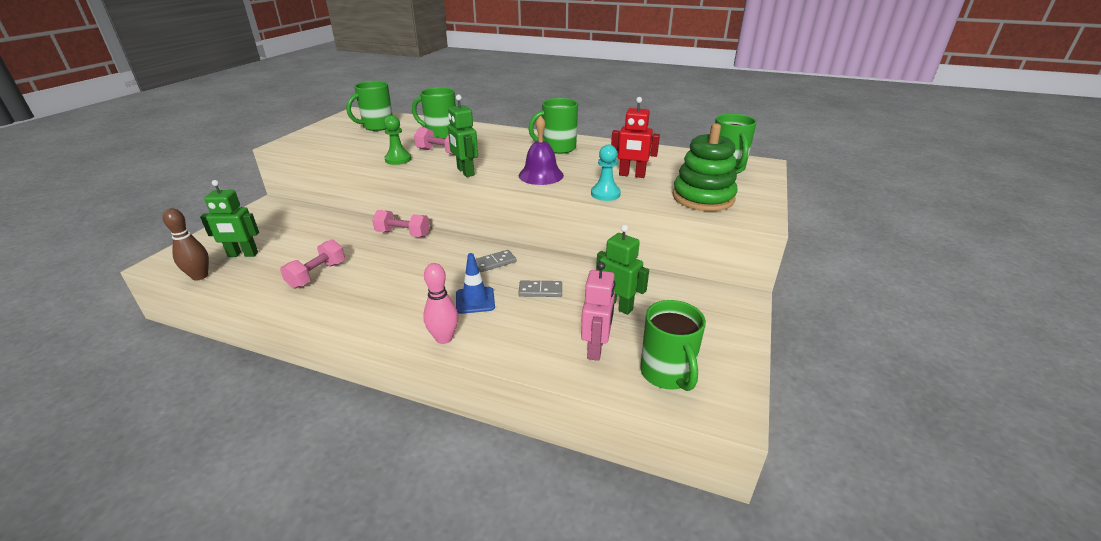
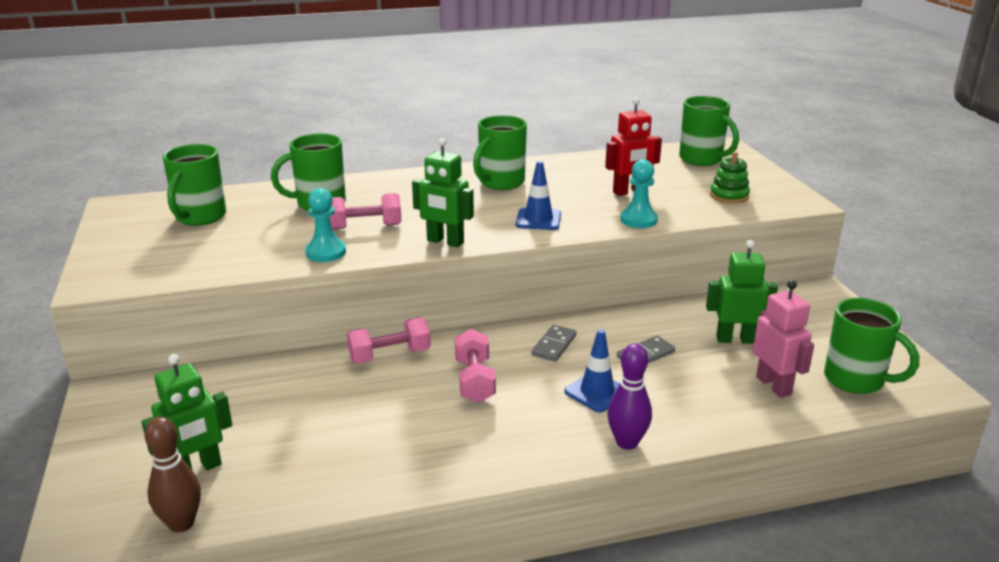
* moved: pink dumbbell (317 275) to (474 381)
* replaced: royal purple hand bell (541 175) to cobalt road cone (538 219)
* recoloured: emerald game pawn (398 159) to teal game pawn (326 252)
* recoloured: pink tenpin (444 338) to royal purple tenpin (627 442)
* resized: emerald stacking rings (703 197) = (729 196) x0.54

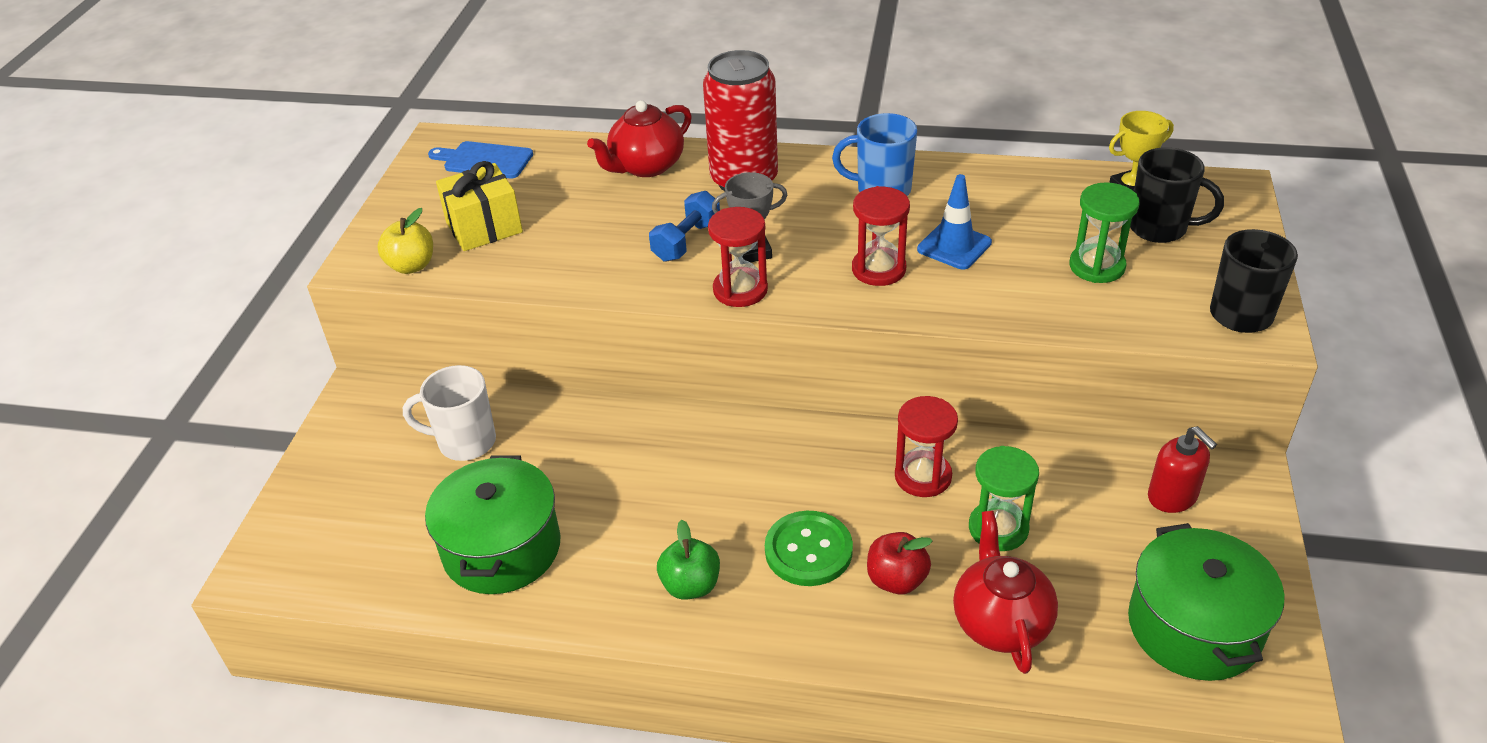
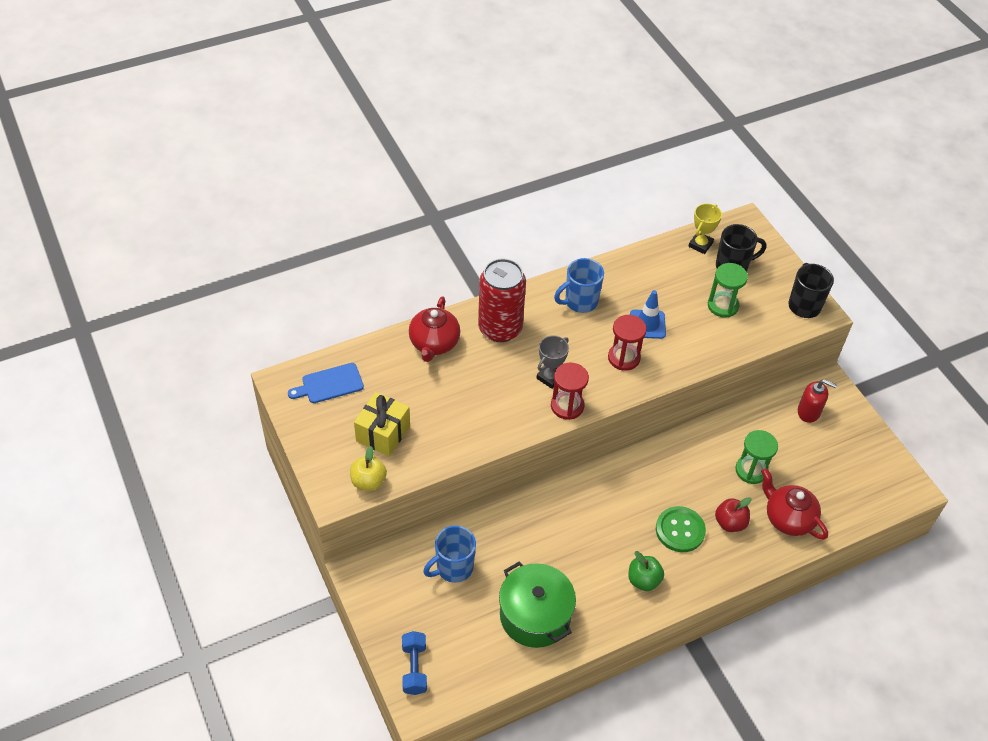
* removed: red sandglass (923 476)
* removed: emerald pot (1194 627)
* moved: cobalt dumbbell (687 241) to (414 668)
* recoloured: pure white tea mug (465 442) to cobalt tea mug (453 568)

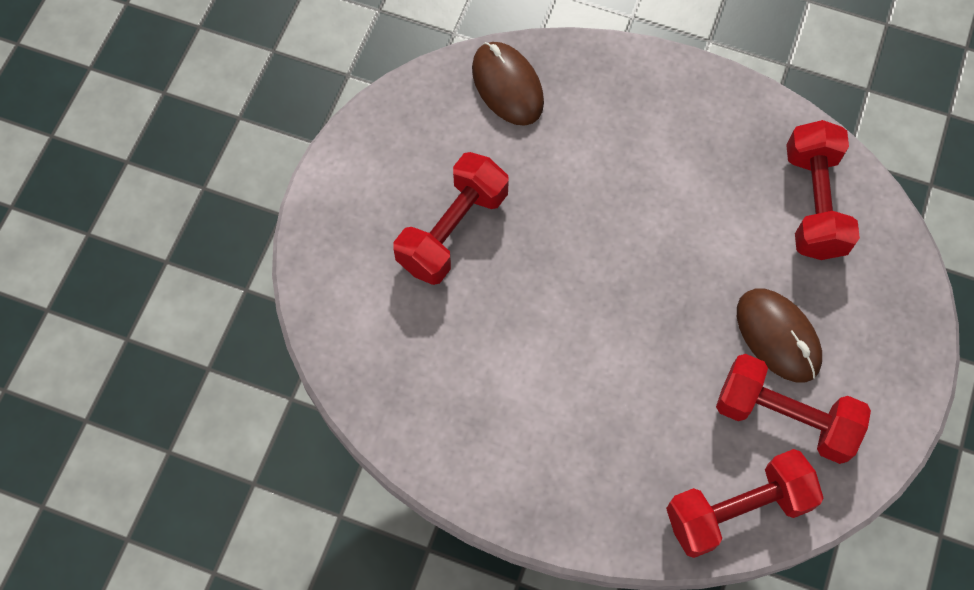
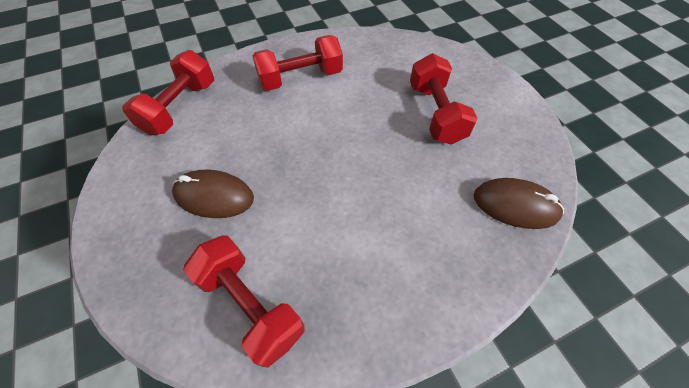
* moved: red dumbbell (784 417) to (300 78)

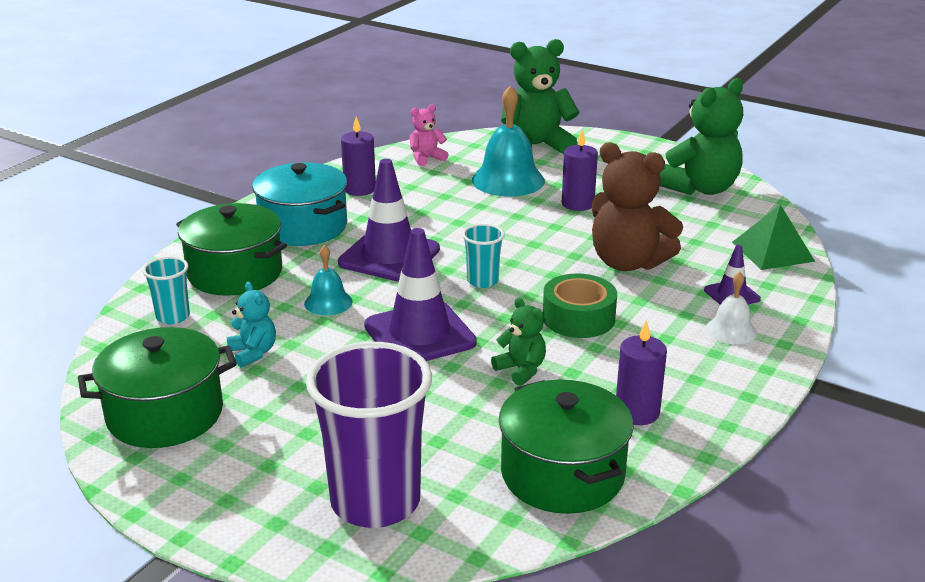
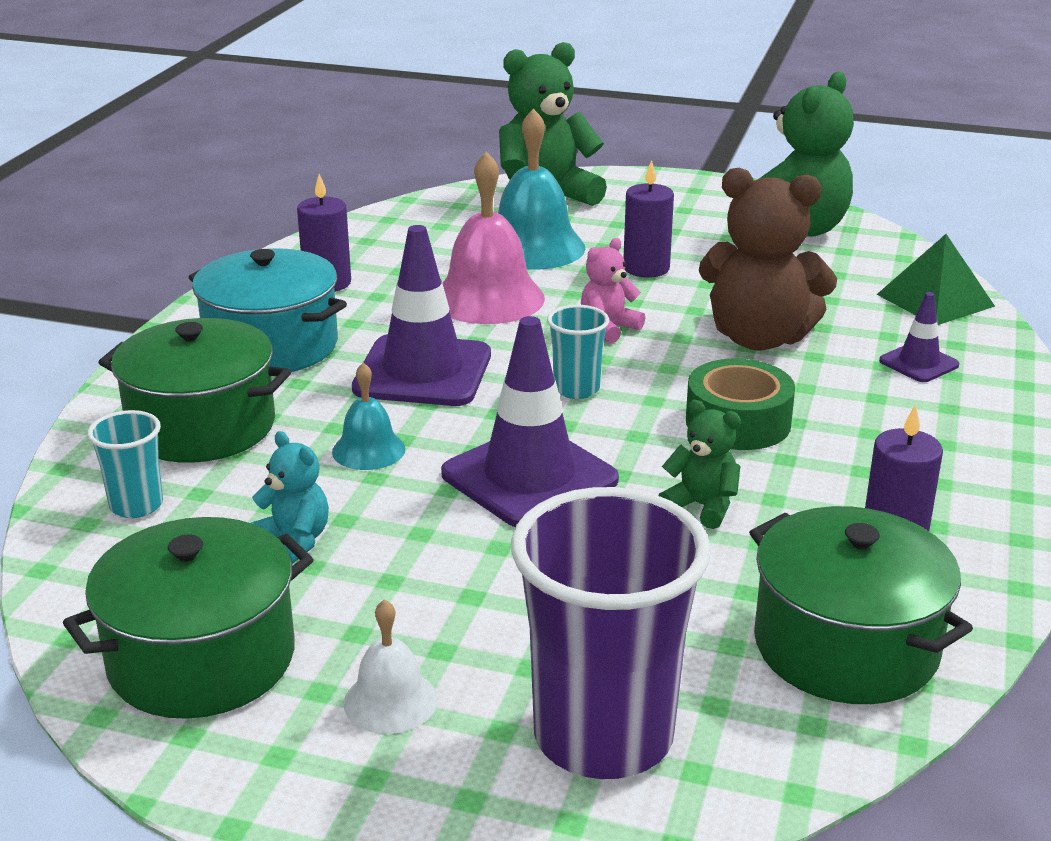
* added: pink hand bell (488 298)
* moved: pink stuffed bear (426 158) to (608 328)
* moved: pure white hand bell (731 330) to (390 701)

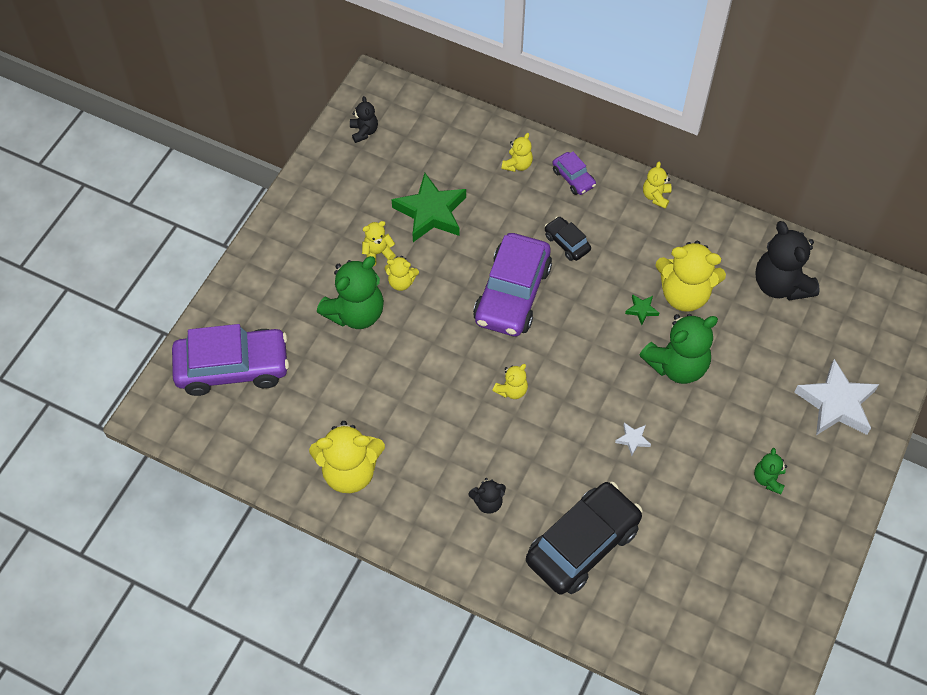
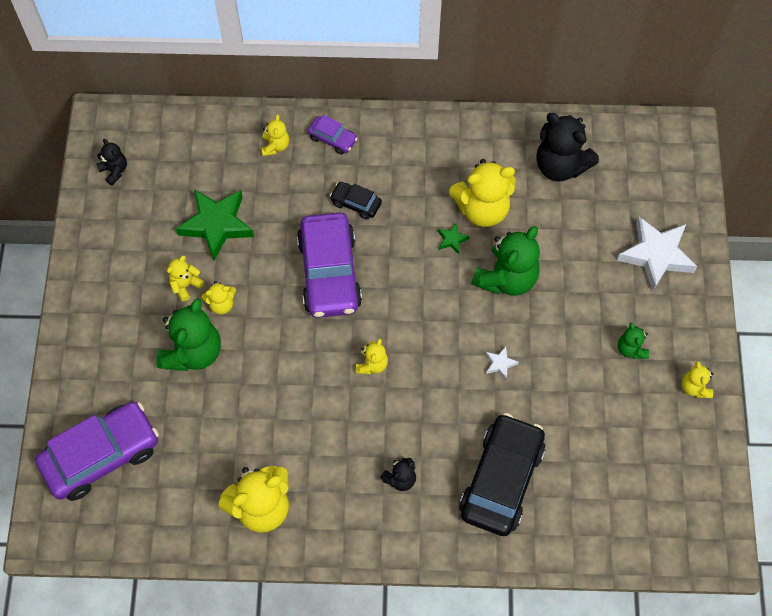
* moved: bright yellow stuffed bear (656 196) to (694 387)

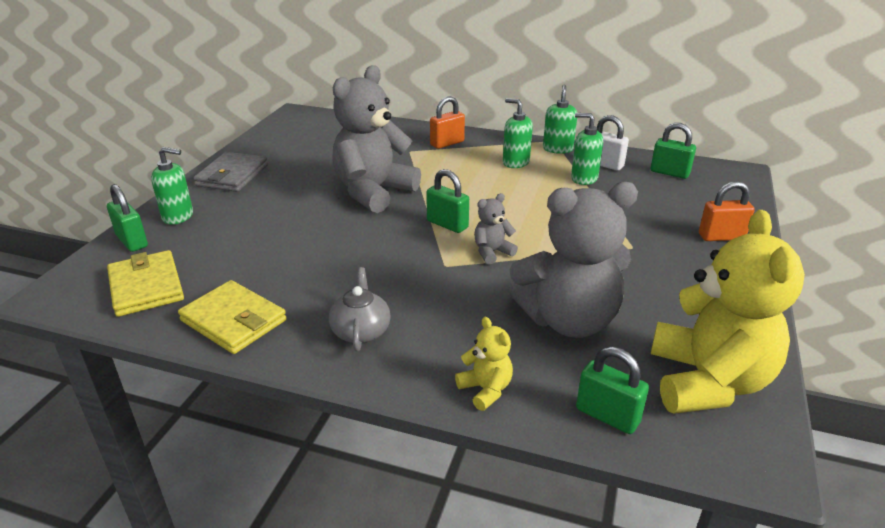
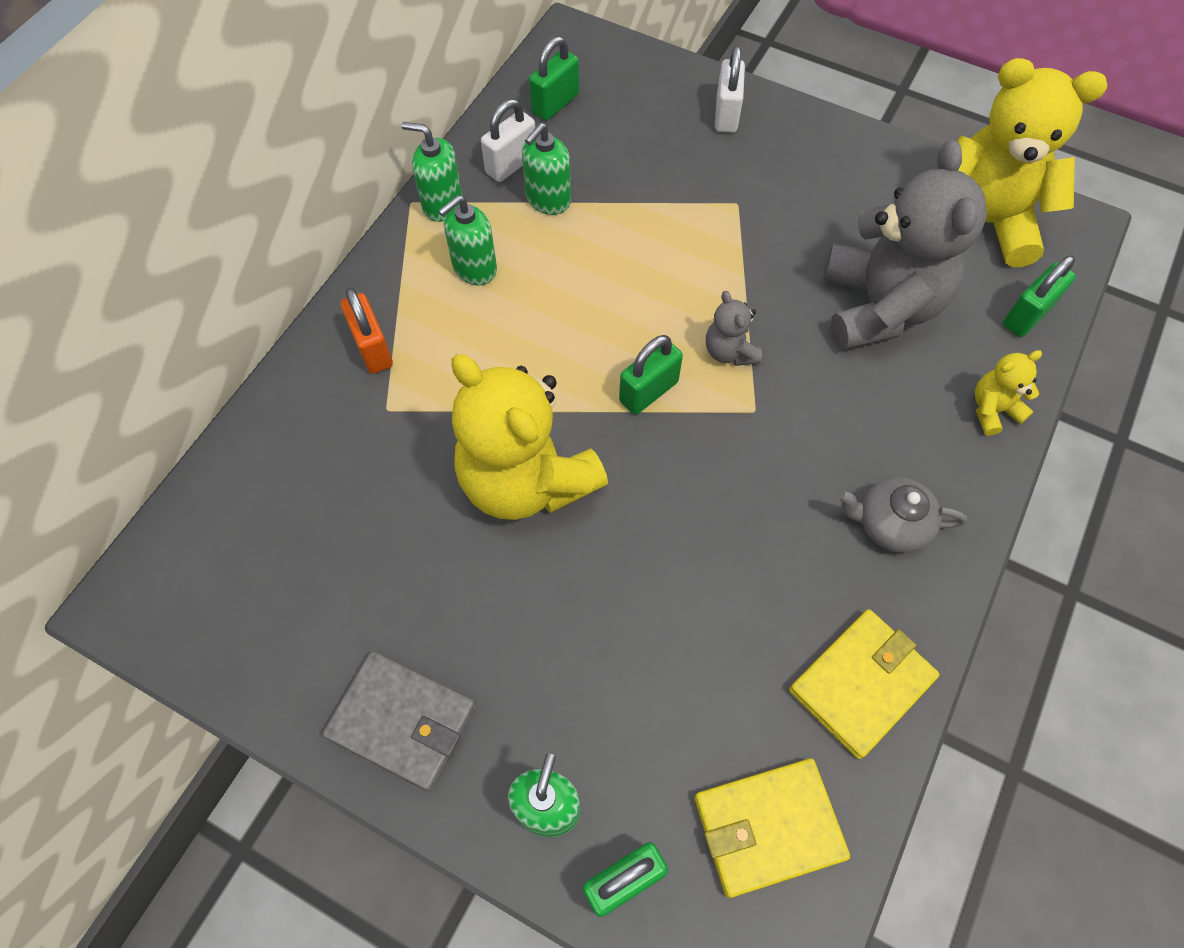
* recoloured: gray stuffed bear (373 192) to bright yellow stuffed bear (526 480)
* recoloured: bright orange padlock (721 237) to pure white padlock (726 114)

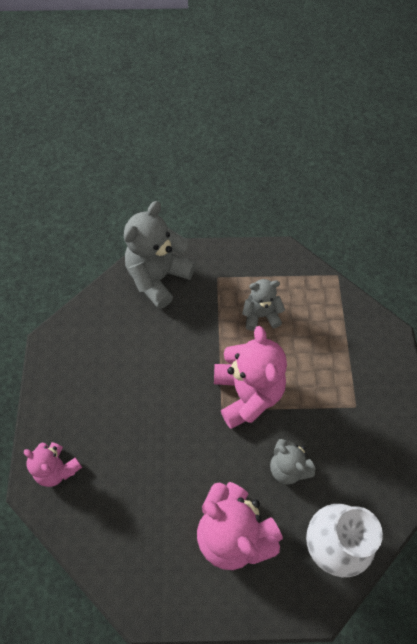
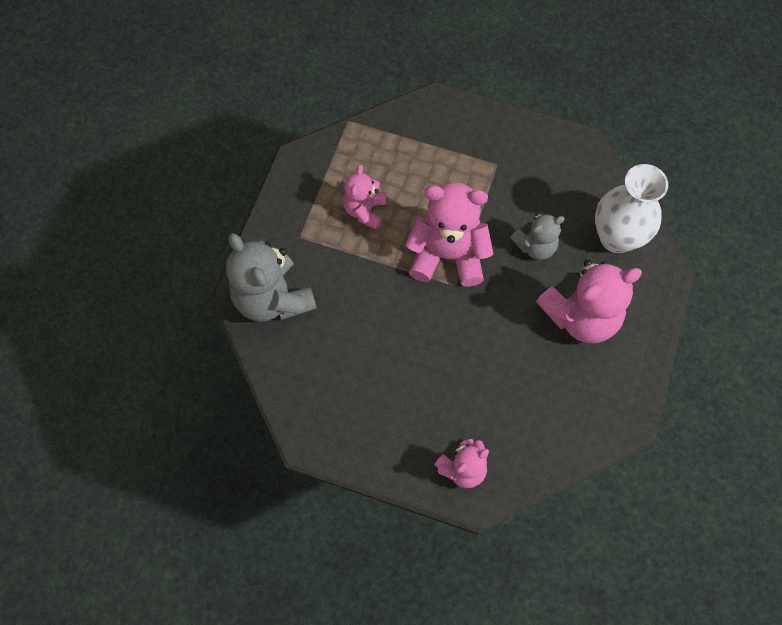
* recoloured: gray stuffed bear (261 315) to pink stuffed bear (365 210)

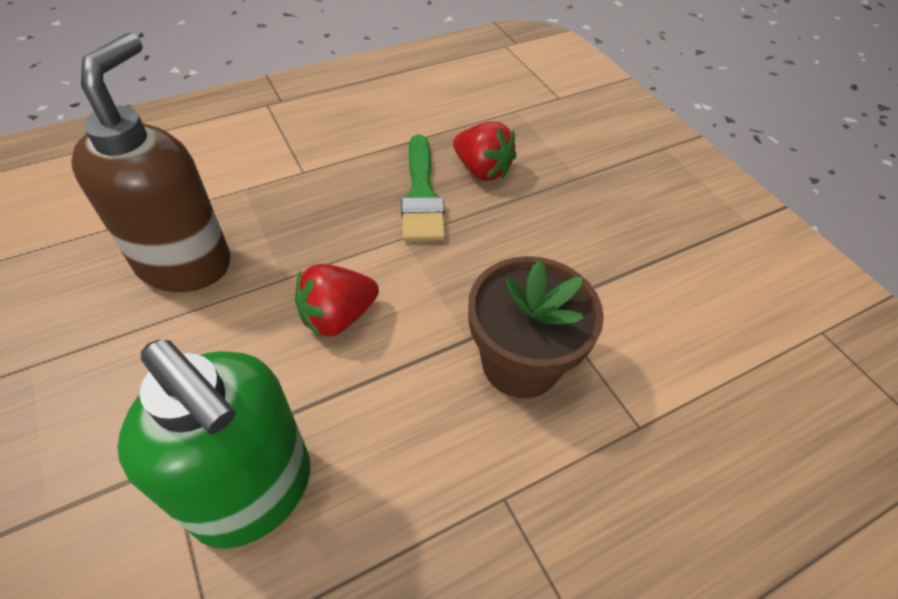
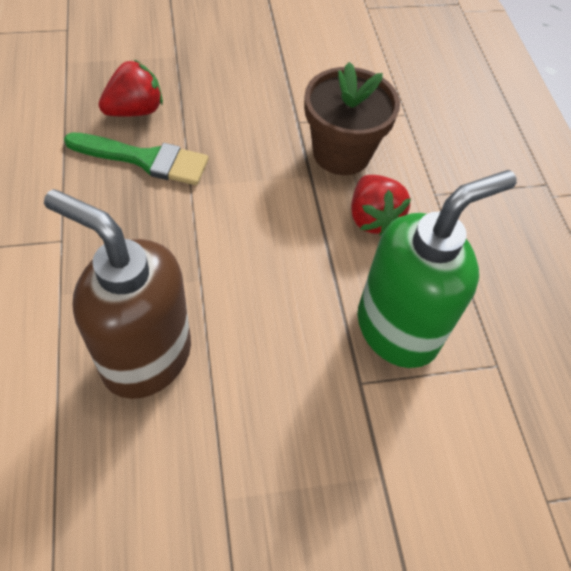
* moved: red strawberry (338 317) to (373 218)

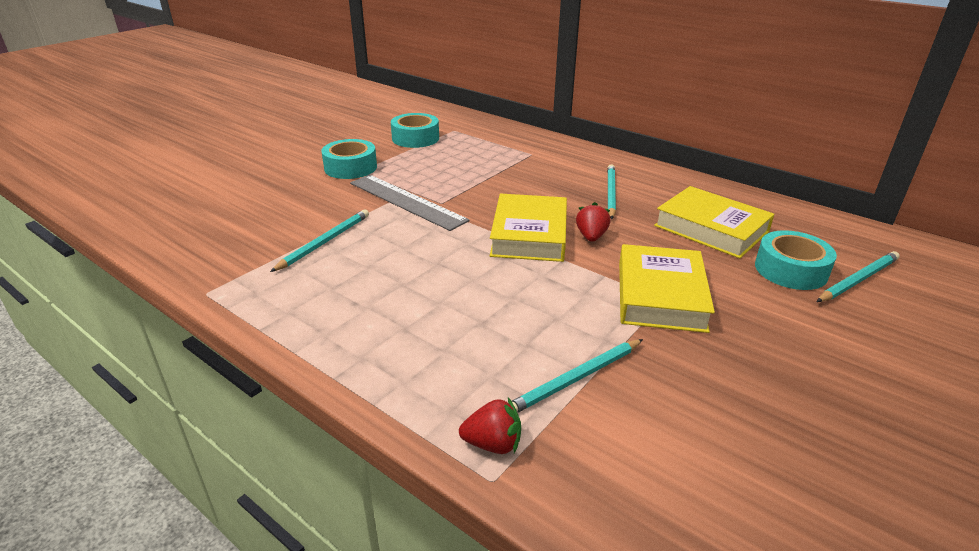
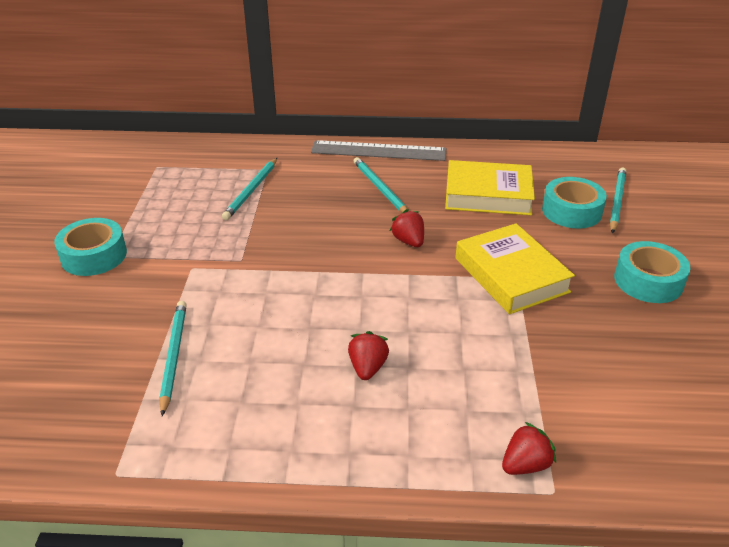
* removed: bright yellow hardback (529 235)
* added: red strawberry (367 367)
* moved: gray measuring stick (406 201) to (378 151)
* moved: teal sticky tape (415 138) to (648 281)
* moved: teal pencil (576 379) to (251 190)

